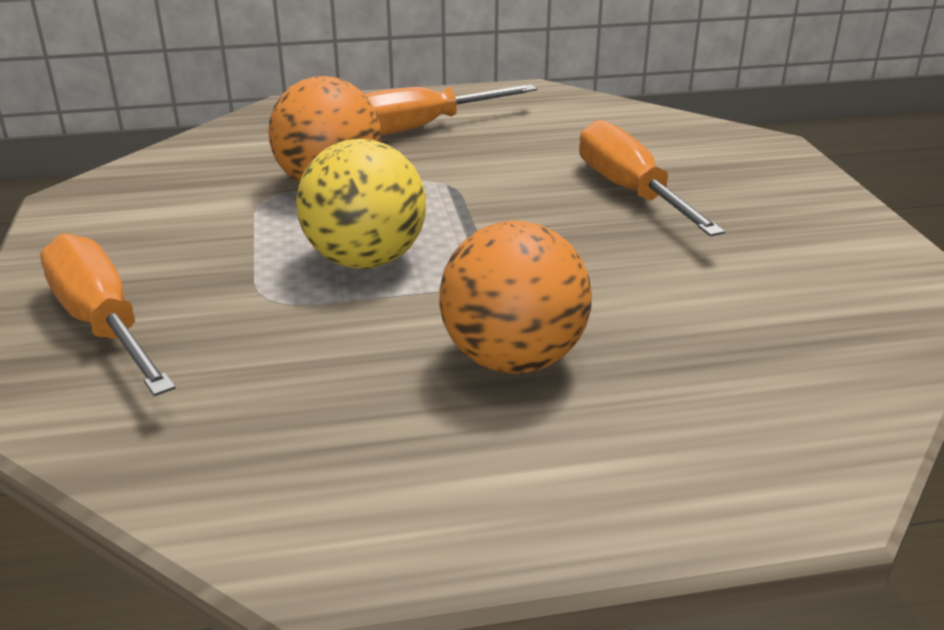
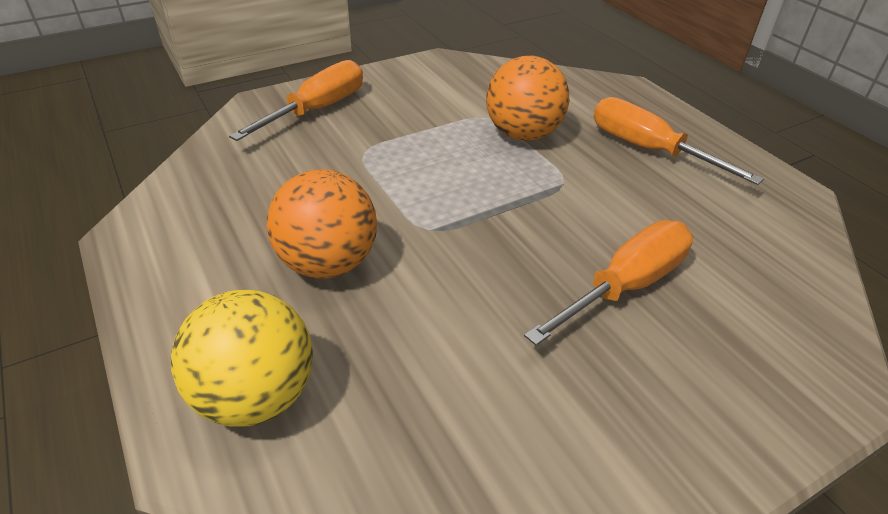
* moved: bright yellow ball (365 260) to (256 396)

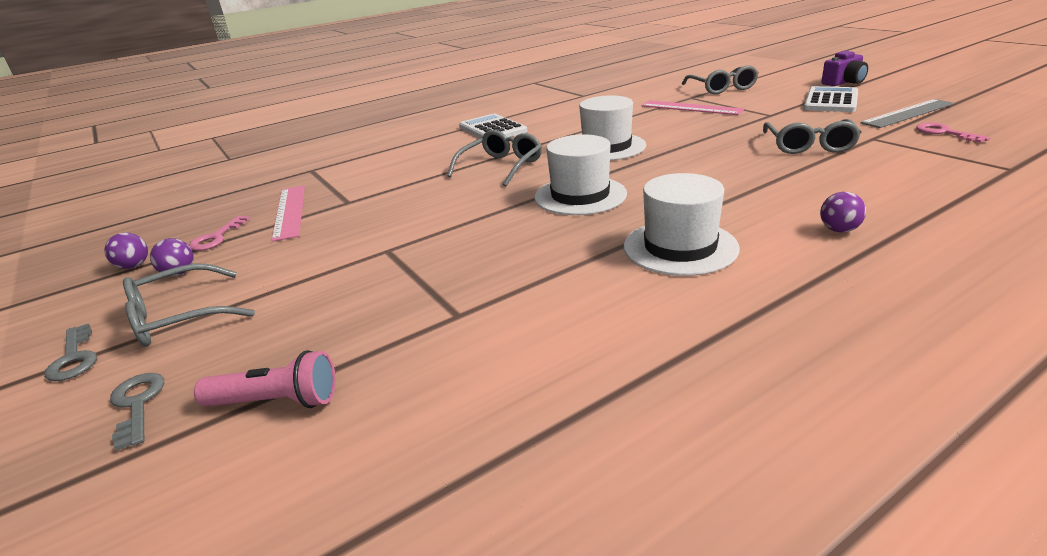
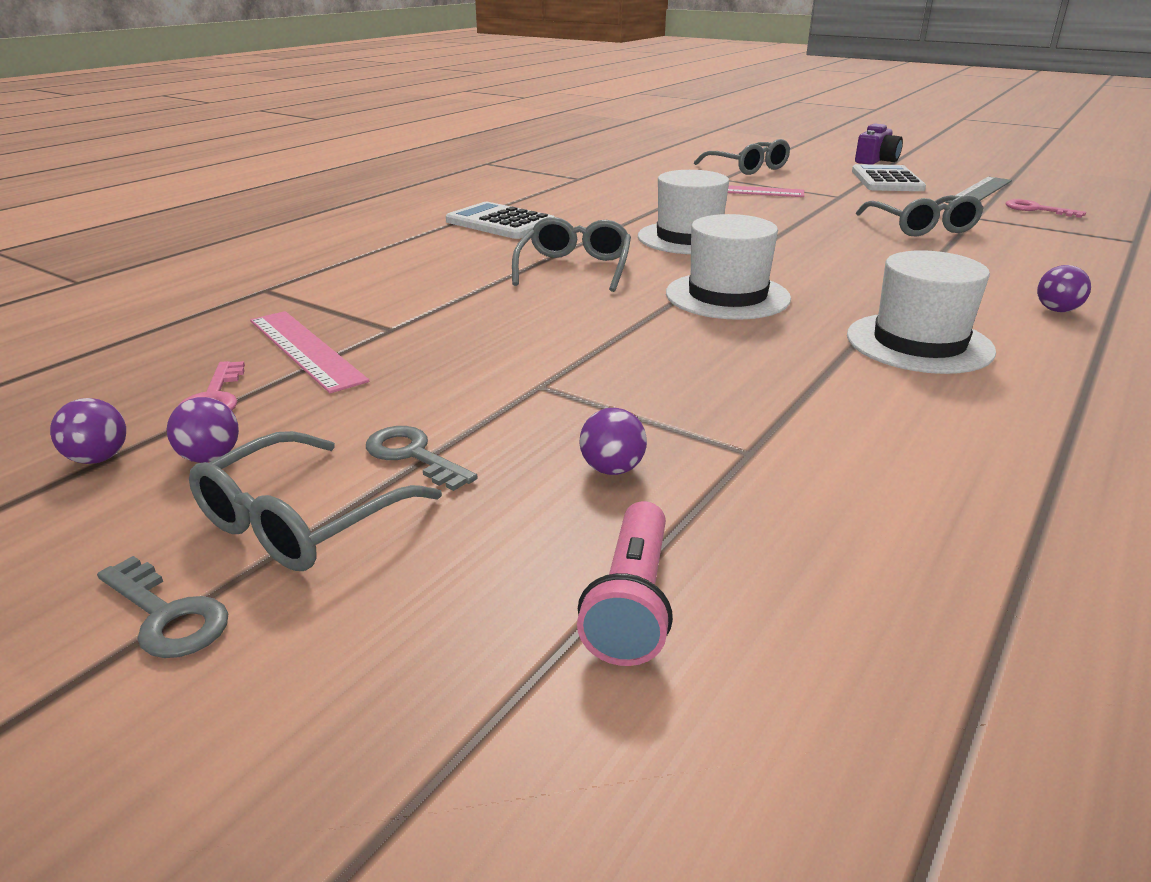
* added: royal purple ball (612 469)
* moved: gray key (137 404) to (413 455)
* turned: pink flashlight (277 401) = (632 603) 120 degrees clockwise

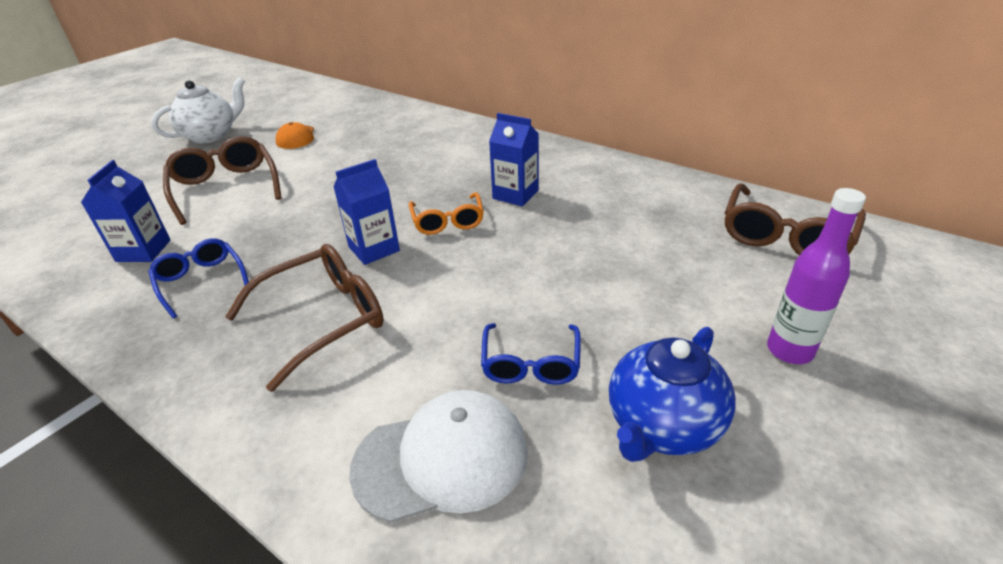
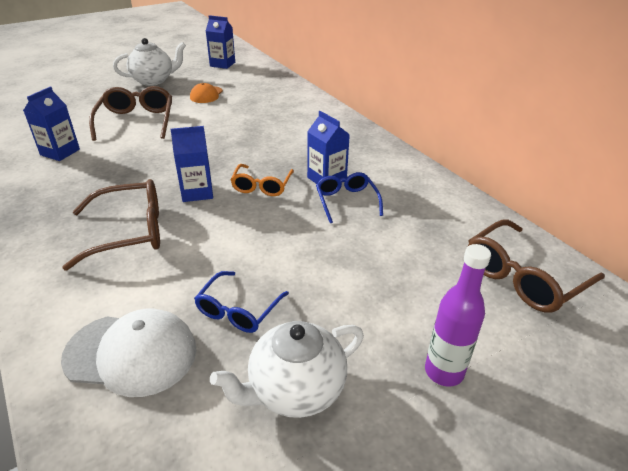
* added: cobalt carton (222 64)
* moved: cobalt eyeglasses (201 281) to (346 201)
* recoloured: cobalt teapot (662 425) to pure white teapot (295 390)

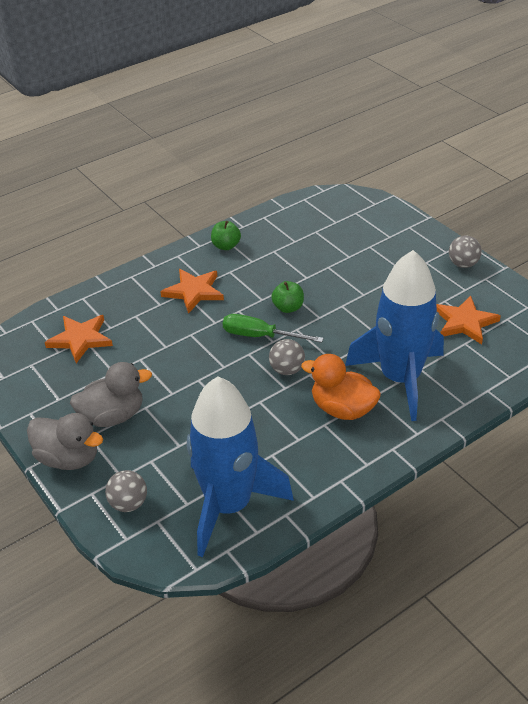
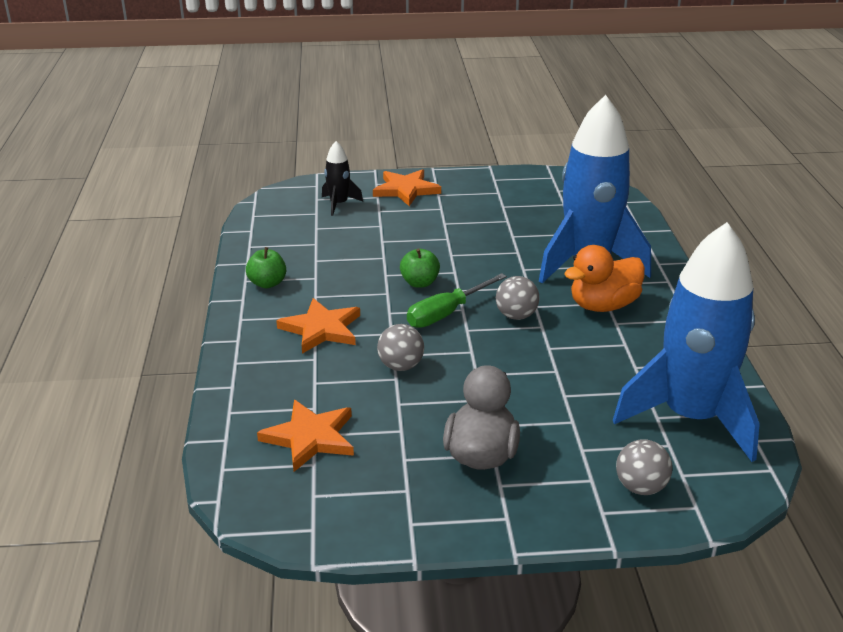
* removed: gray duck (68 458)
* added: ebony spaceship (339 204)
* moved: bright orange five-pointed star (464 322) to (406 190)
* moved: gray ball (463 264) to (401 366)

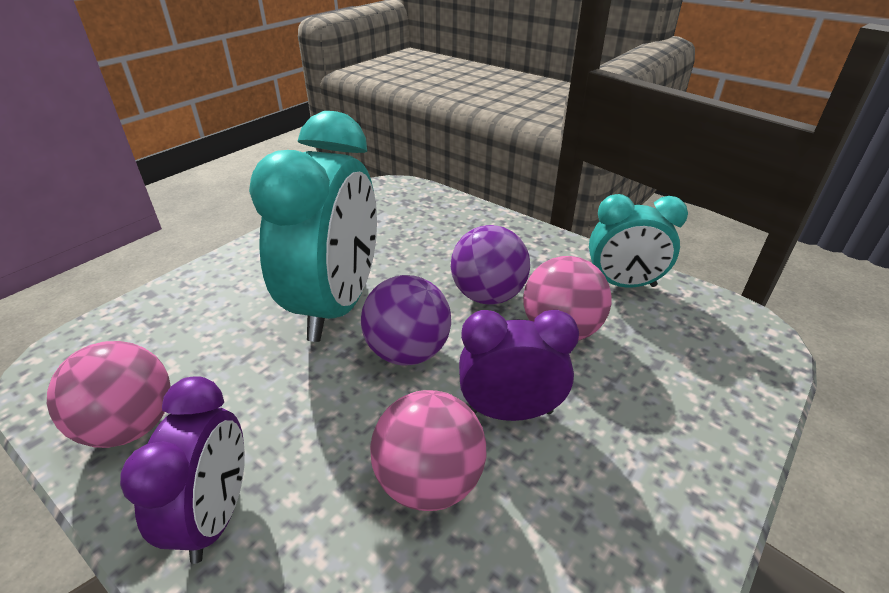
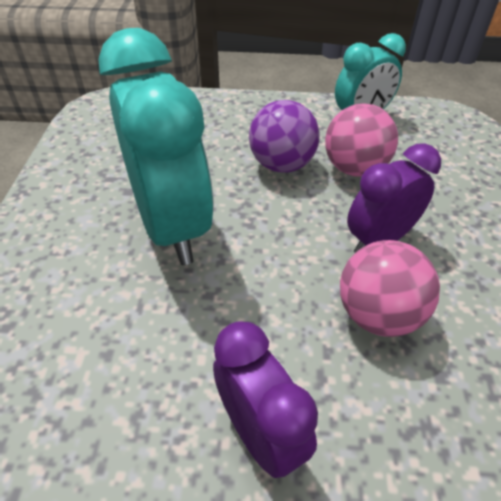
* removed: pink ball (131 426)
* removed: royal purple ball (408 352)

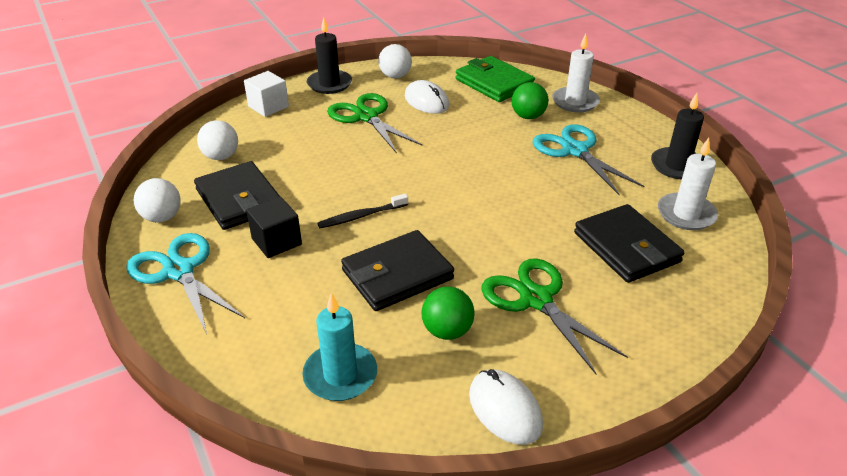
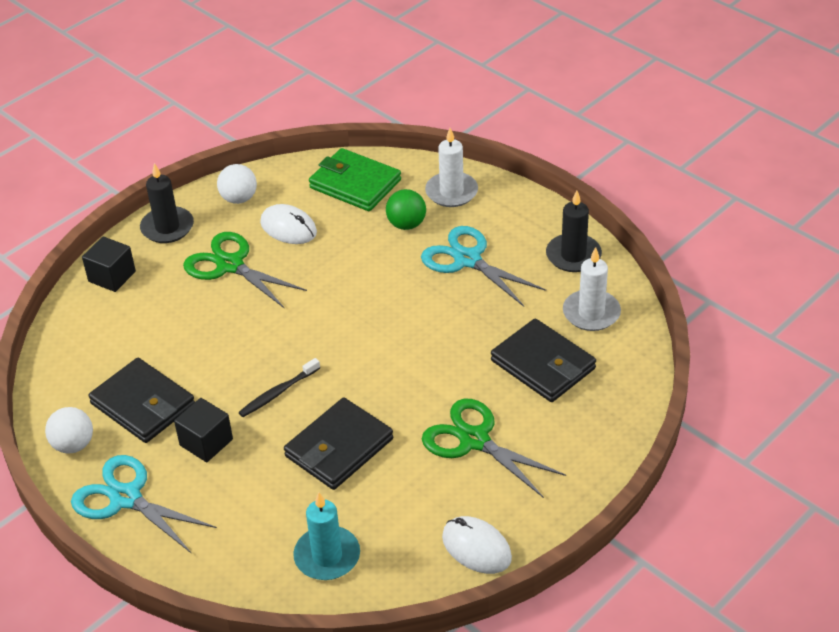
* removed: pure white ball (221 157)
* removed: emerald ball (447 331)
* recoloured: pure white cube (268 106) to ebony cube (112 276)

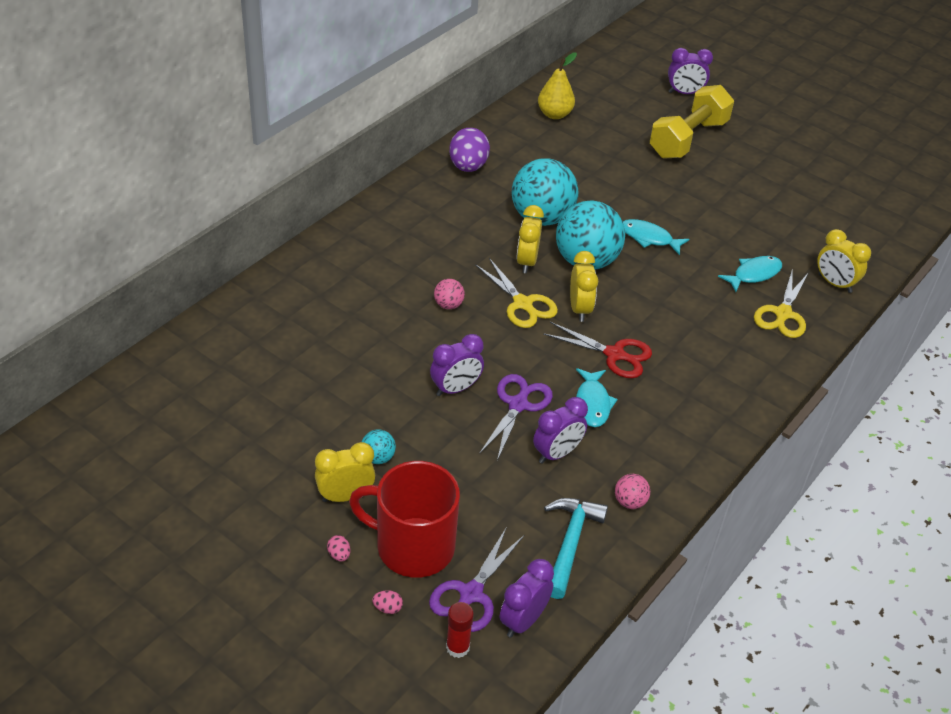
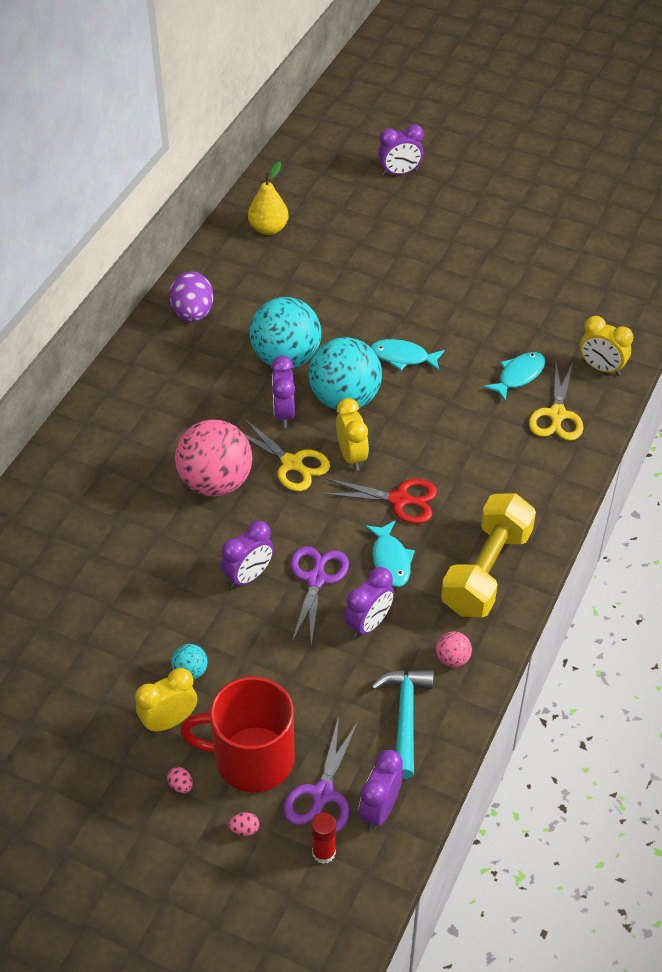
* moved: bright yellow dumbbell (688 139) to (486 571)
* recoloured: bright yellow clock (527 262) to royal purple clock (284 413)
* resized: pink ball (448 305) = (216 482) x2.33

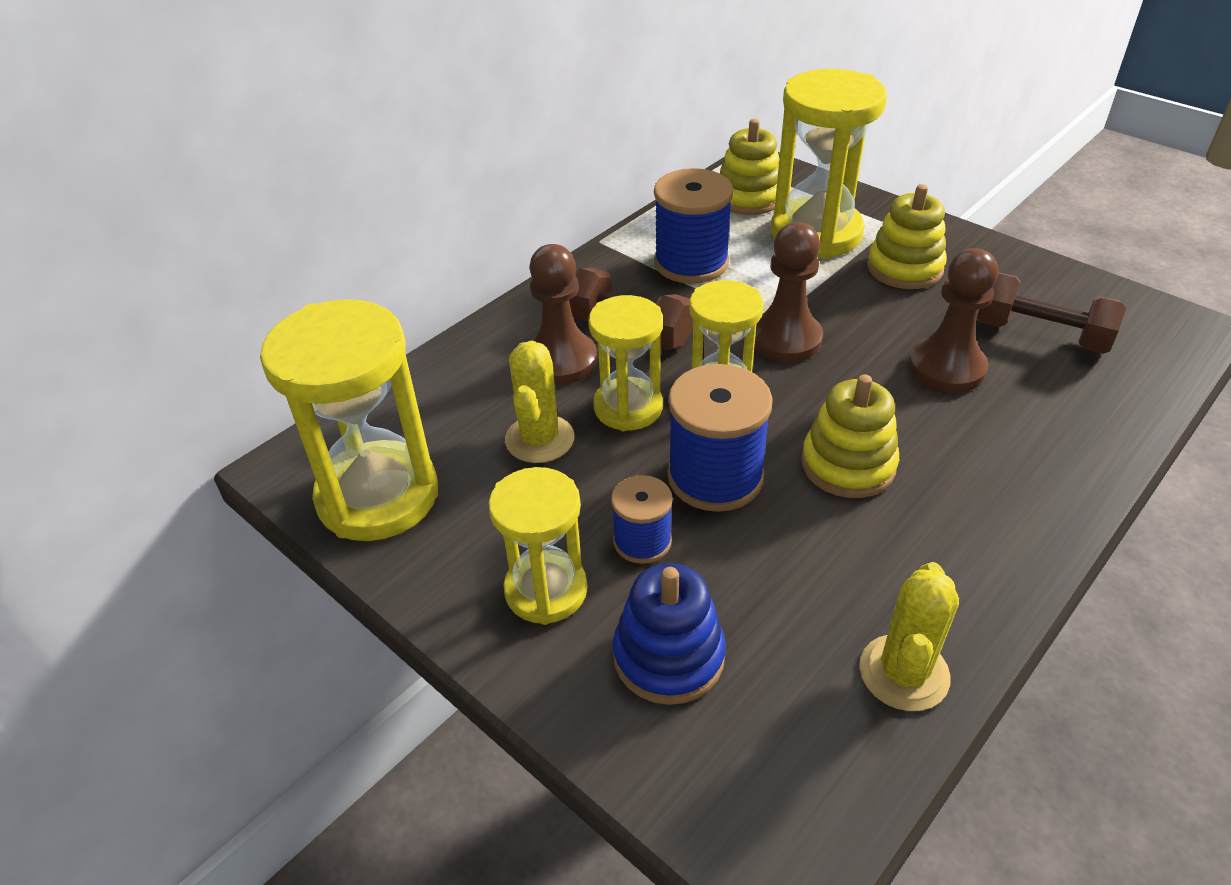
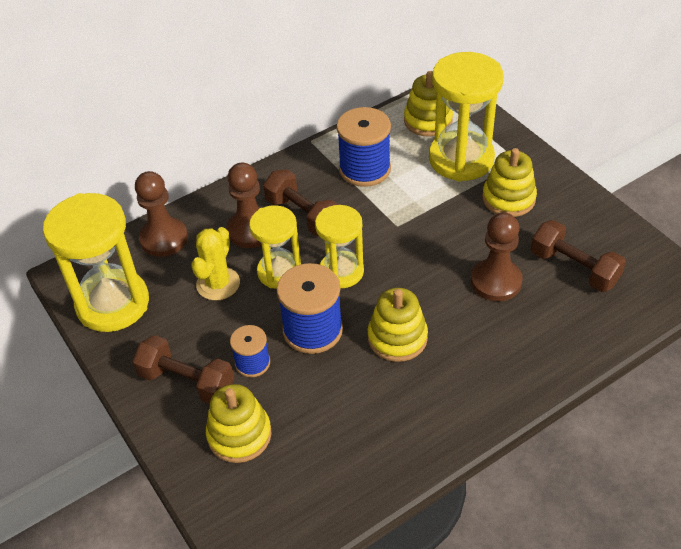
* removed: bright yellow saguaro cactus (904 673)
* moved: russet game pawn (785 339) to (164 239)
* replaced: bright yellow sandglass (546 590) to russet dumbbell (187 382)
* recoloured: cobalt stacking rings (668 656) to bright yellow stacking rings (239 435)

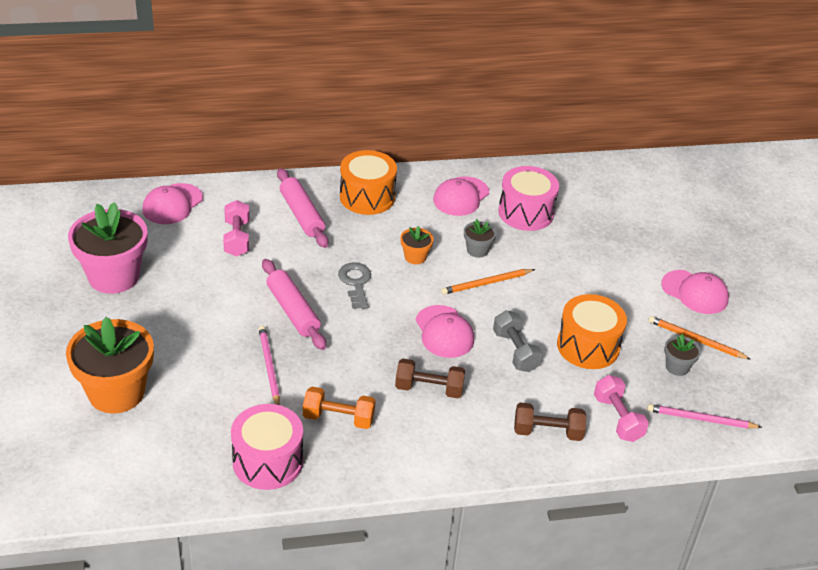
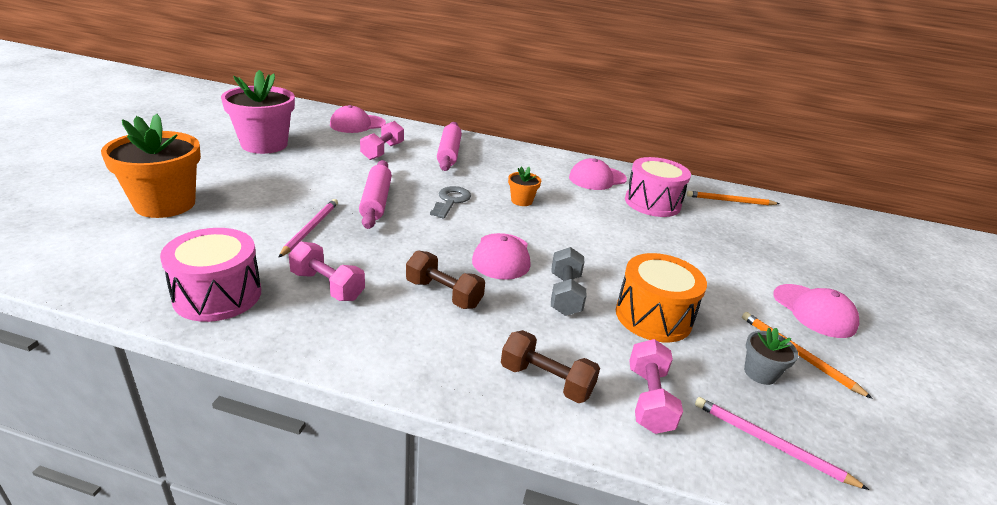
* removed: bright orange drum (367 197)
* removed: gray flower pot (477 250)
* moved: bright orange pencil (486 283) to (730 201)
* recoloured: bright orange dumbbell (338 418) to pink dumbbell (327 286)

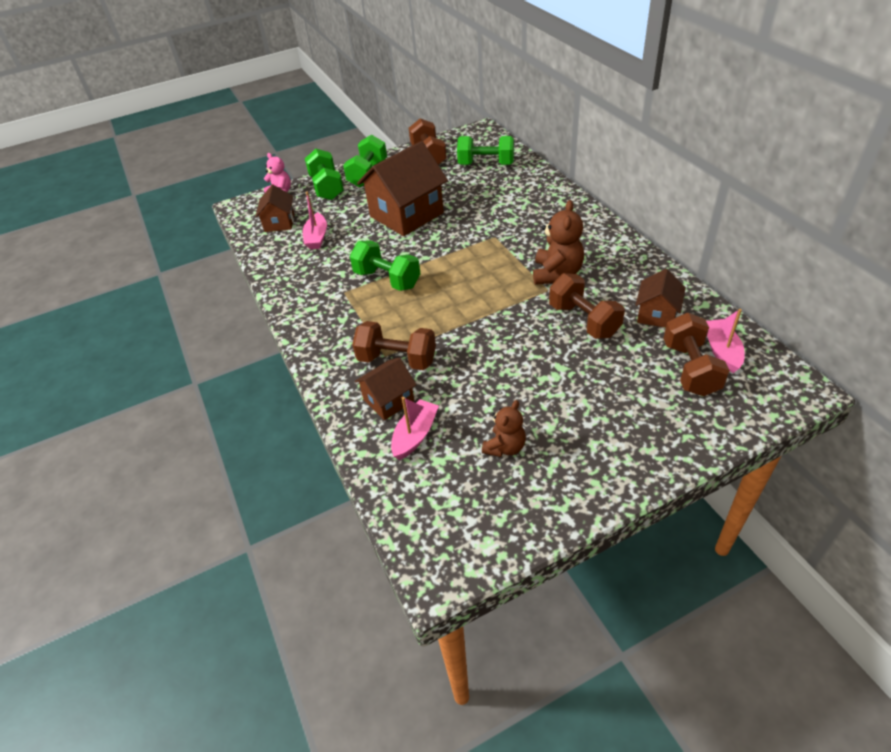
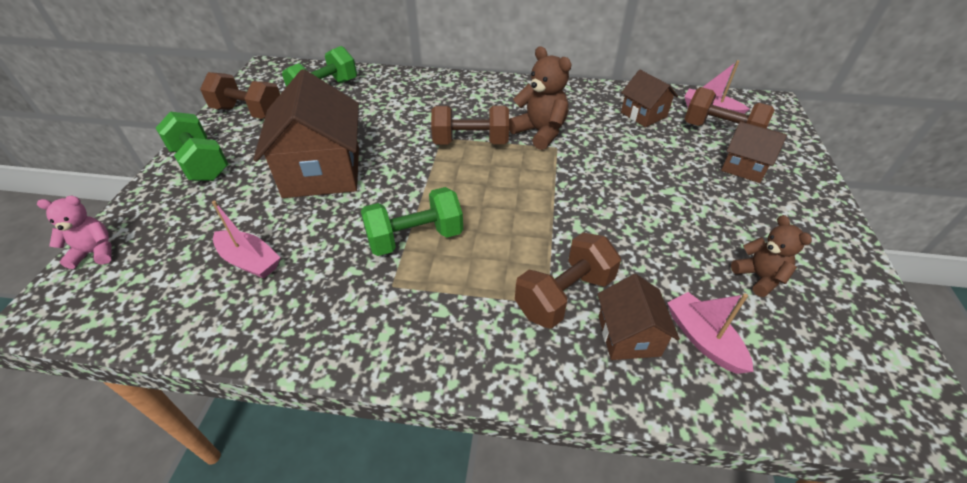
* removed: emerald dumbbell (327 187)
* moved: russet toy house (279 223) to (743 167)
* moved: russet dumbbell (584 320) to (470 142)

